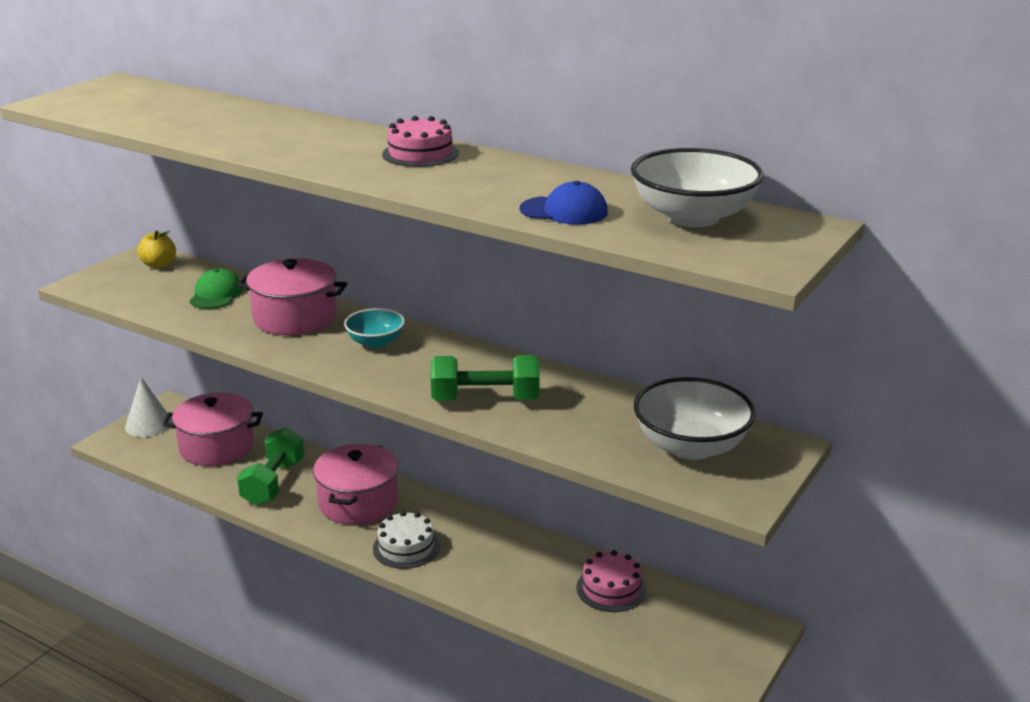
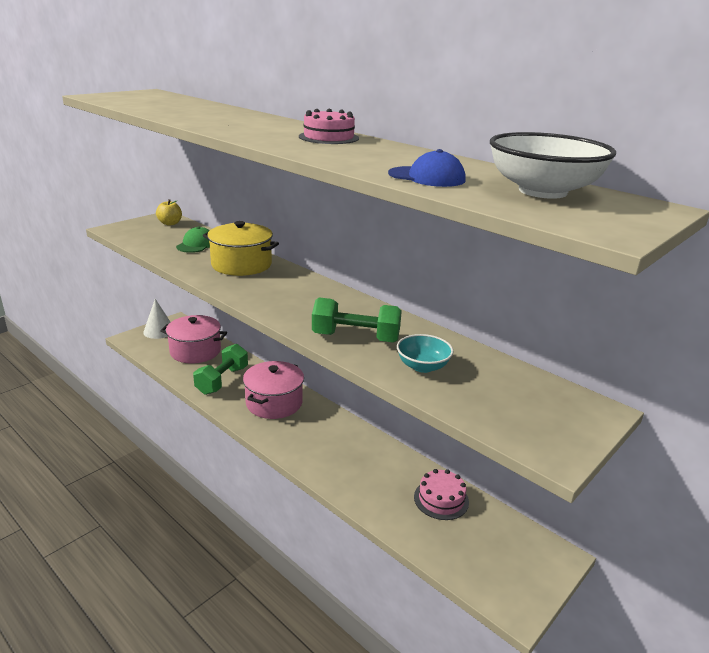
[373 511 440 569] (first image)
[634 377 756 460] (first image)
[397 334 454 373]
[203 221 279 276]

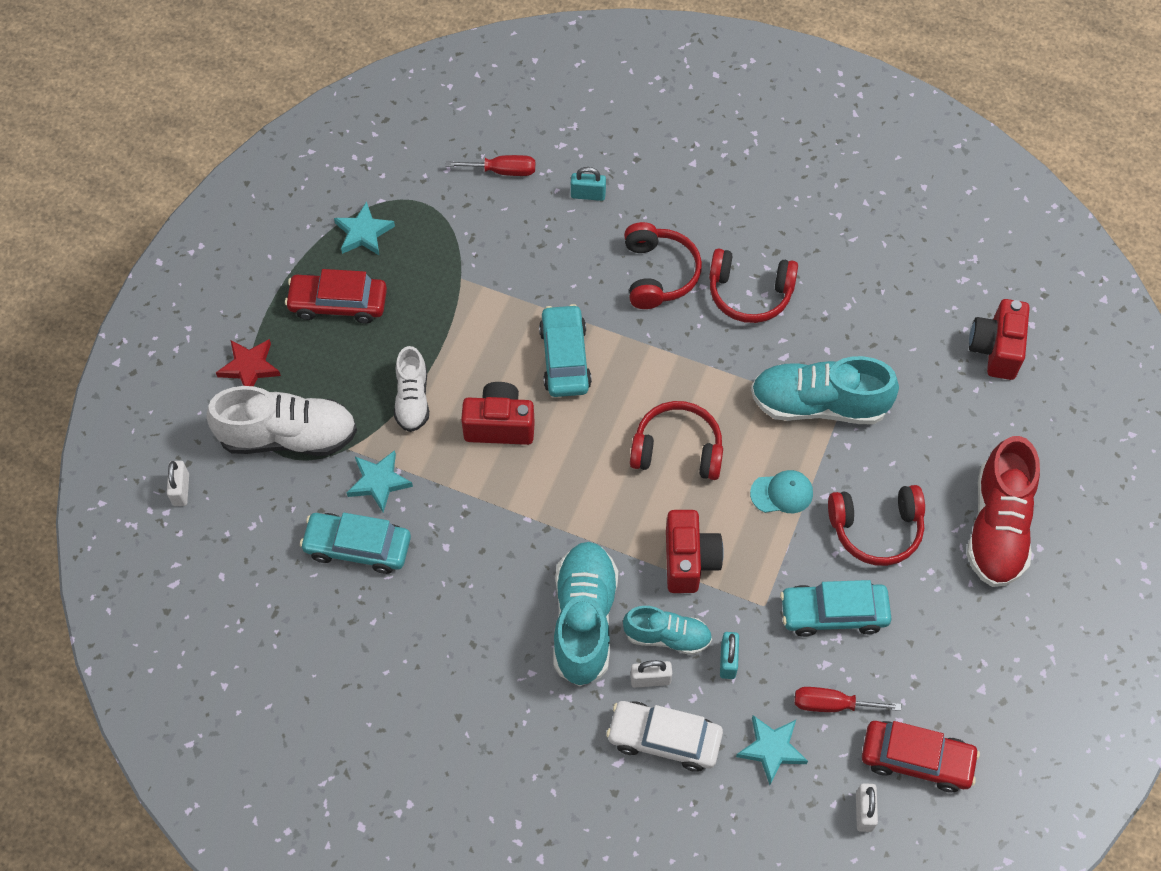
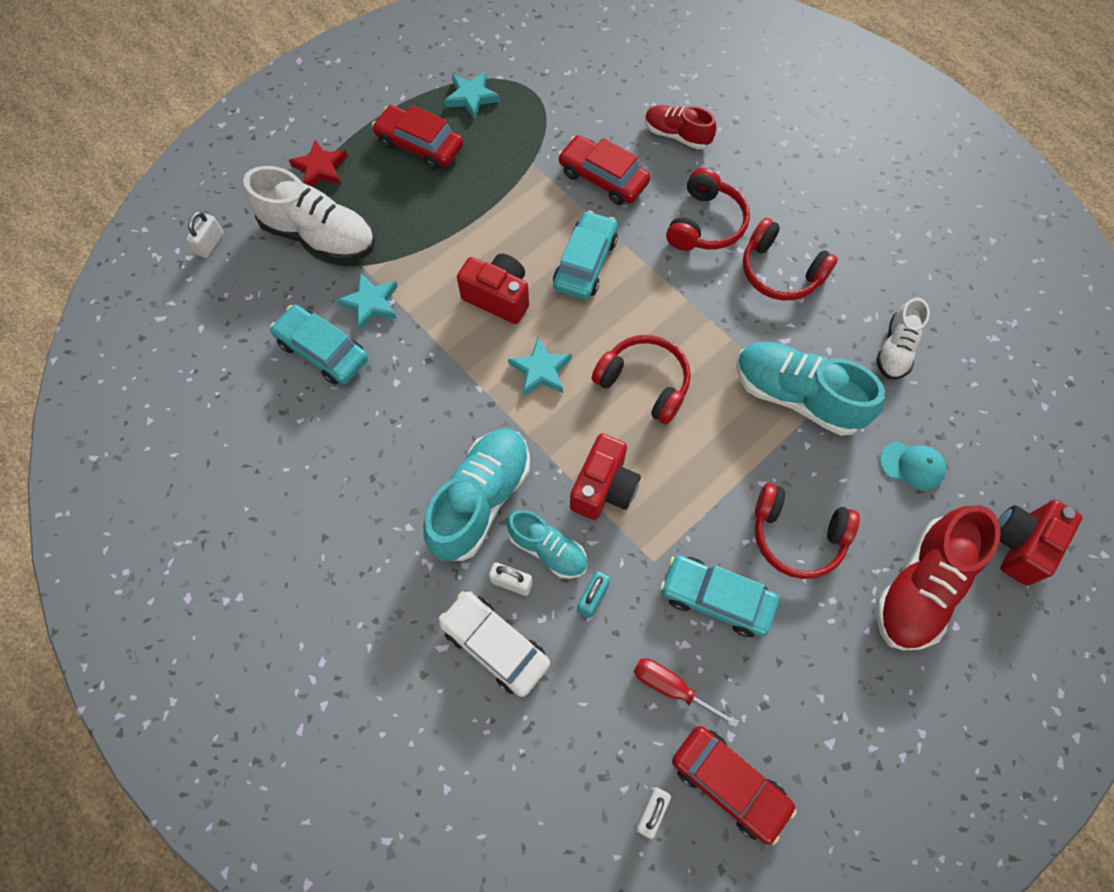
[446 155 535 176] (first image)
[558 135 650 205]
[876 297 930 379]
[508 337 572 397]
[880 442 946 490]
[998 500 1082 586]
[645 105 716 149]

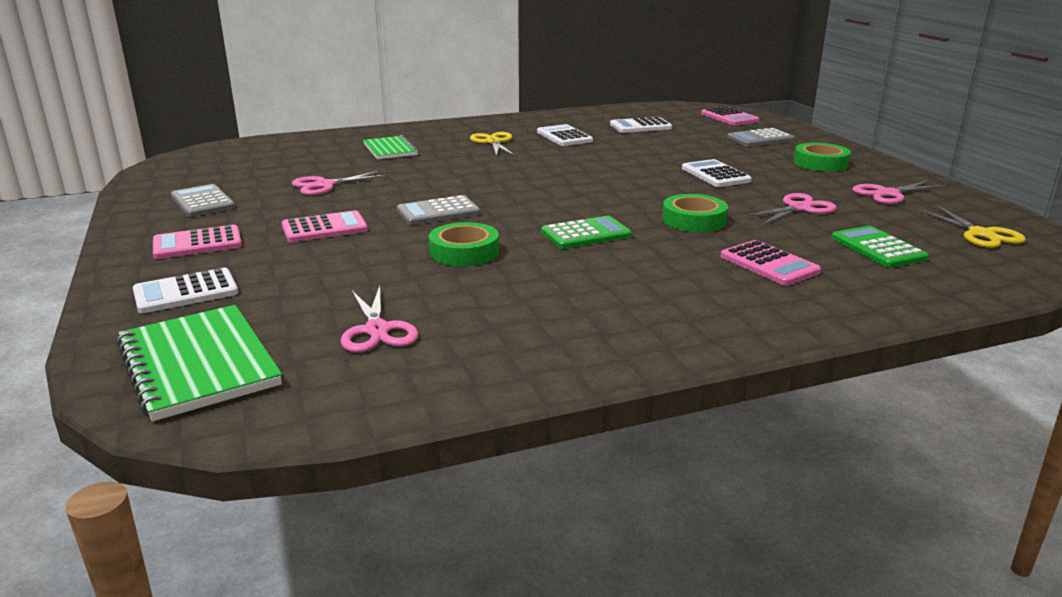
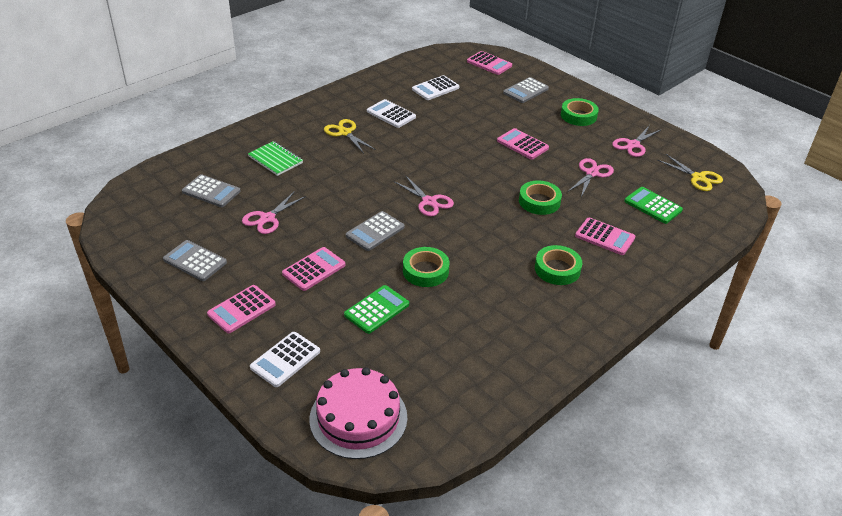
[182 174 241 207]
[535 245 582 285]
[395 175 454 216]
[344 285 409 334]
[309 367 407 459]
[497 128 549 159]

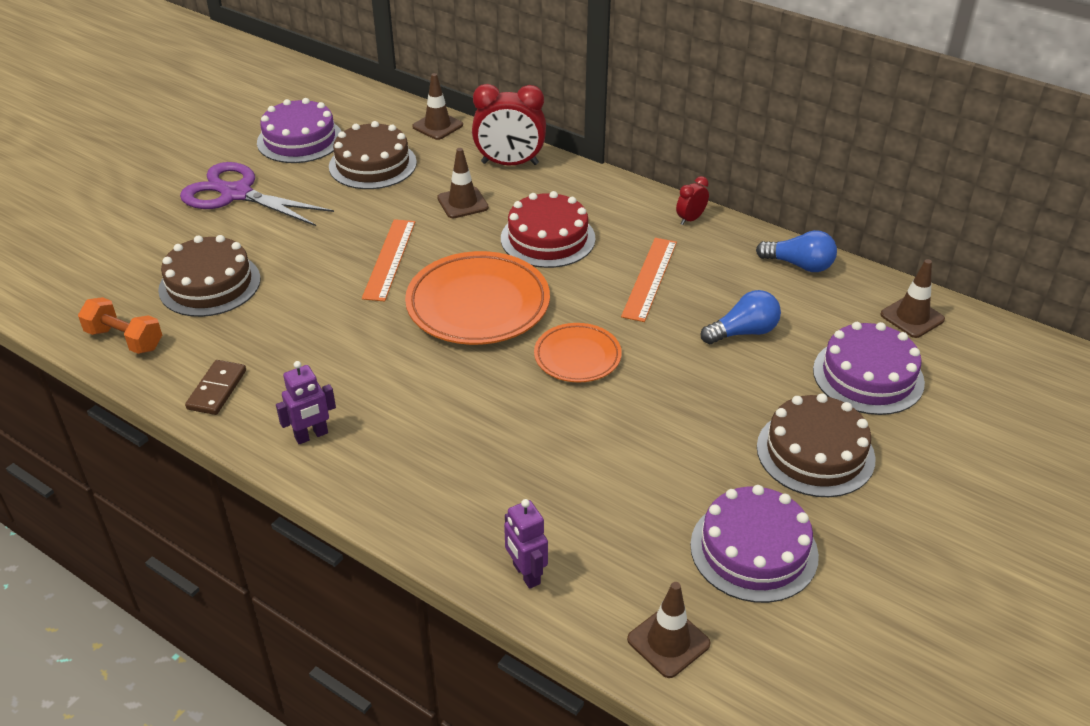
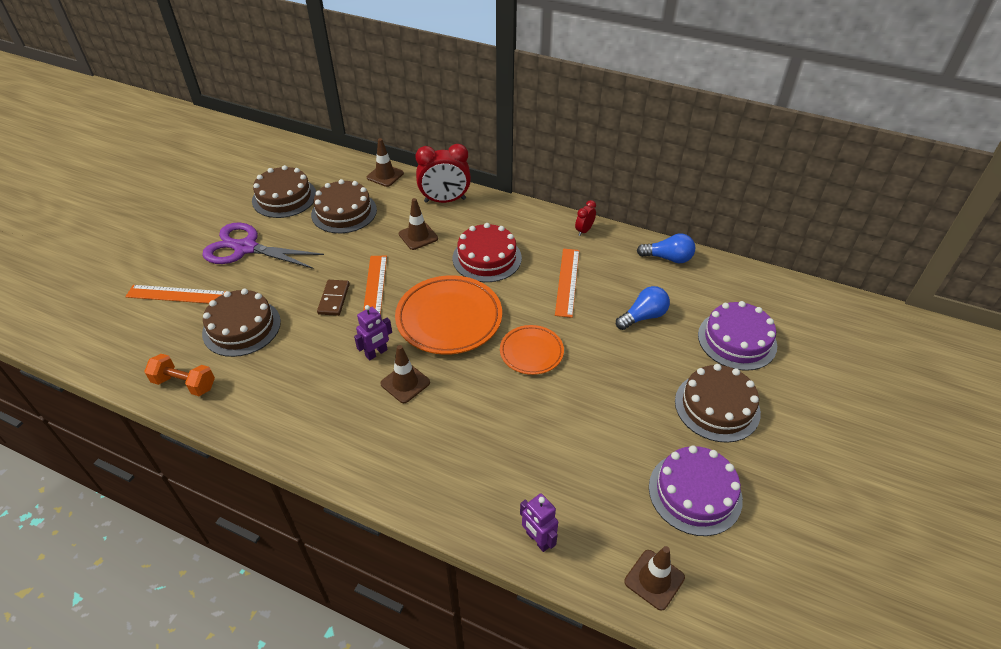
[125 285 226 304]
[317 280 350 316]
[354 305 392 360]
[380 345 430 403]
[252 165 316 218]

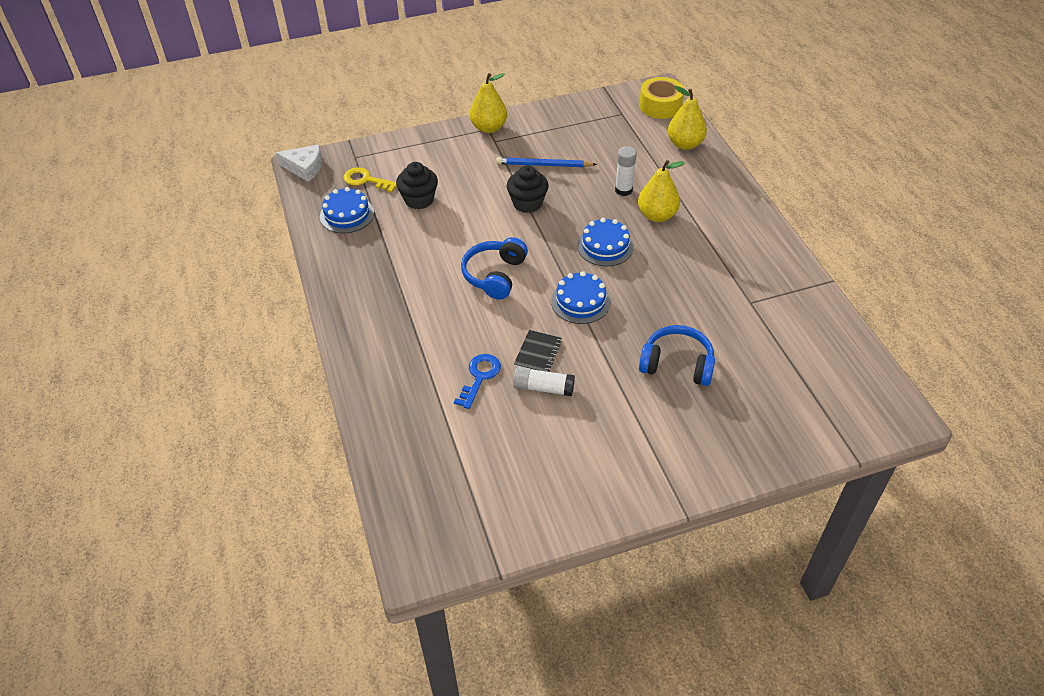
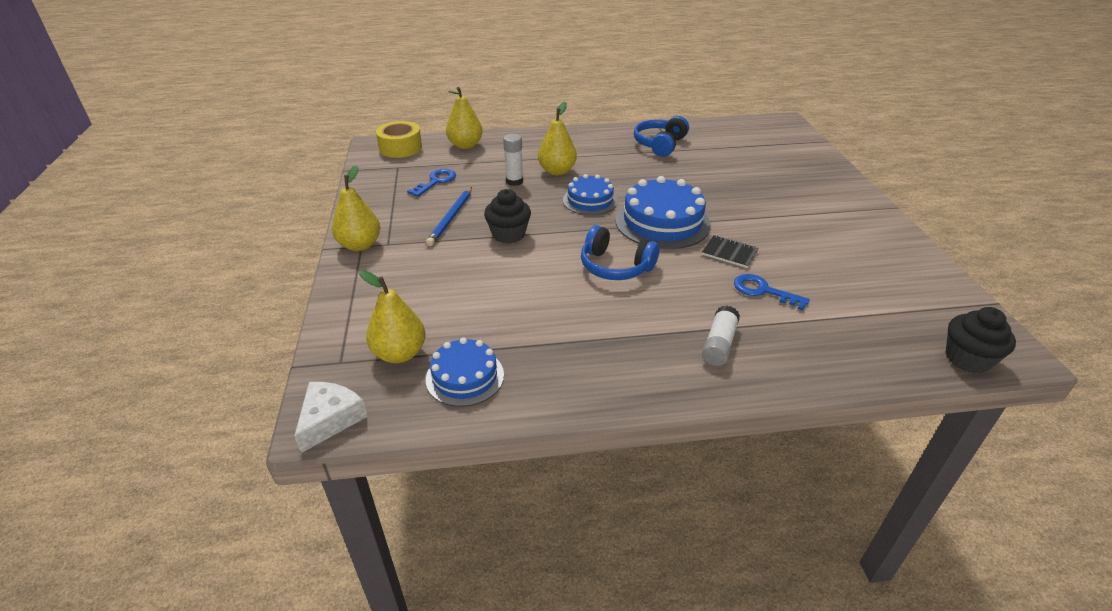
[407 169 456 197]
[945 307 1016 373]
[702 305 740 366]
[634 116 689 157]
[359 270 426 363]
[615 176 711 249]

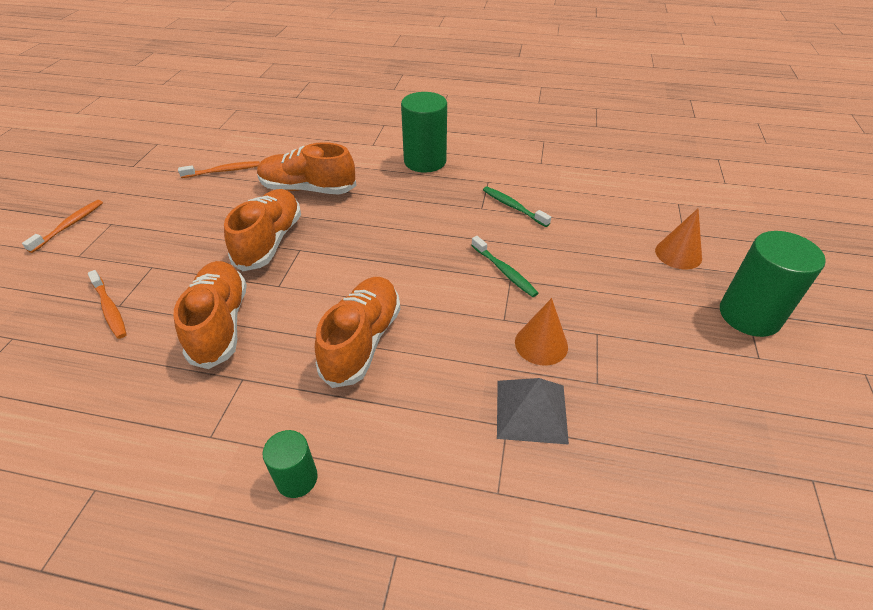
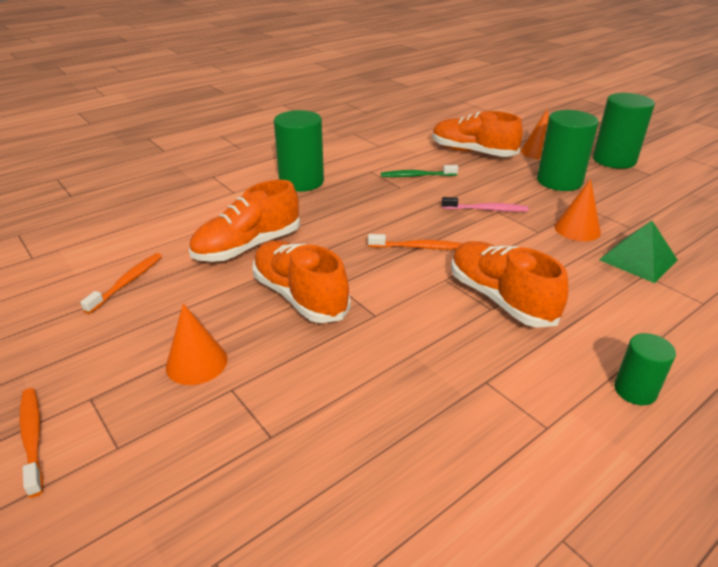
[166 304 228 385]
[537 110 599 191]
[368 234 463 250]
[432 111 523 157]
[442 197 528 212]
[599 221 678 283]

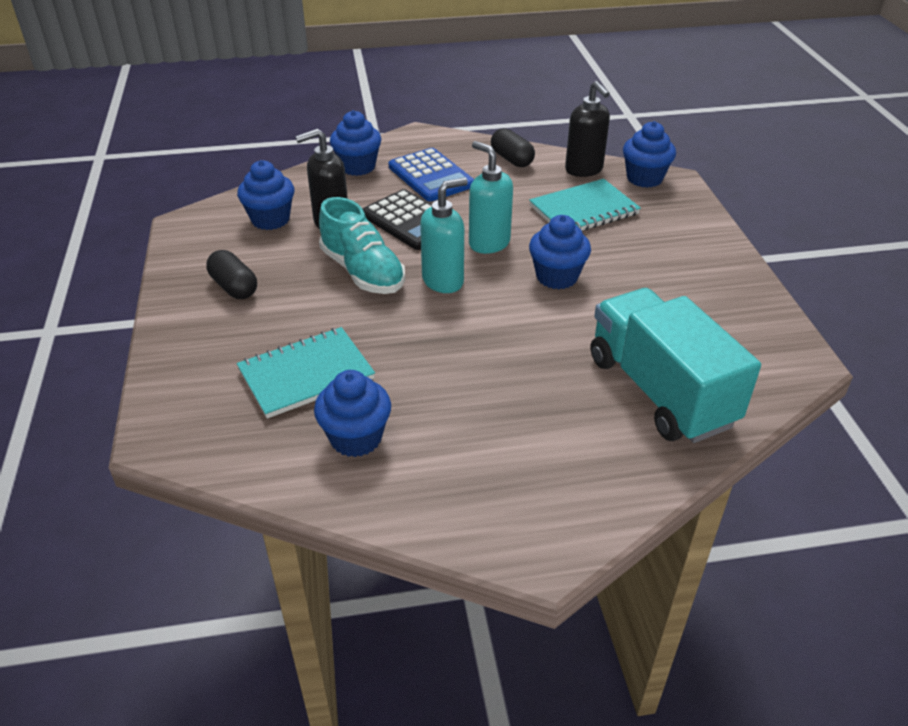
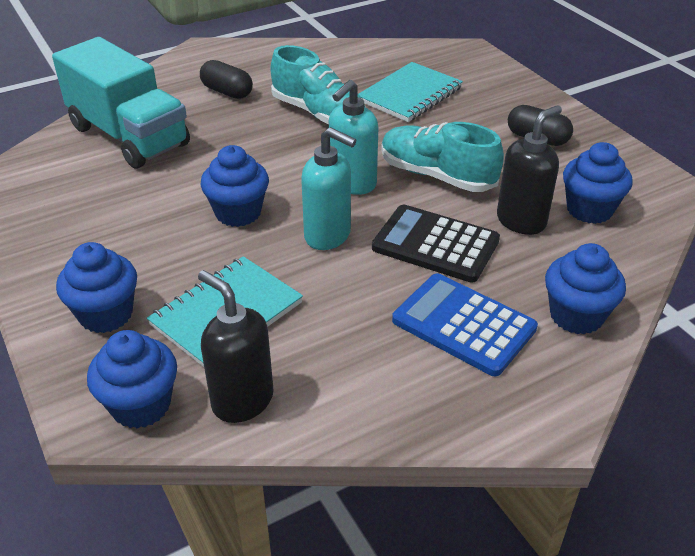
[270 45 366 124]
[56 242 137 333]
[200 60 253 99]

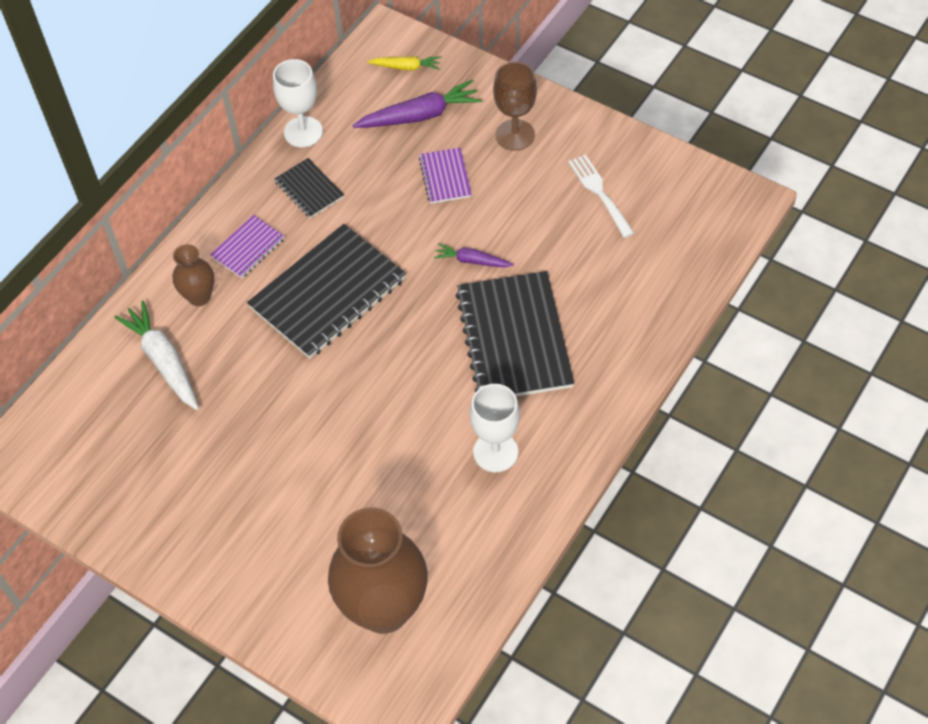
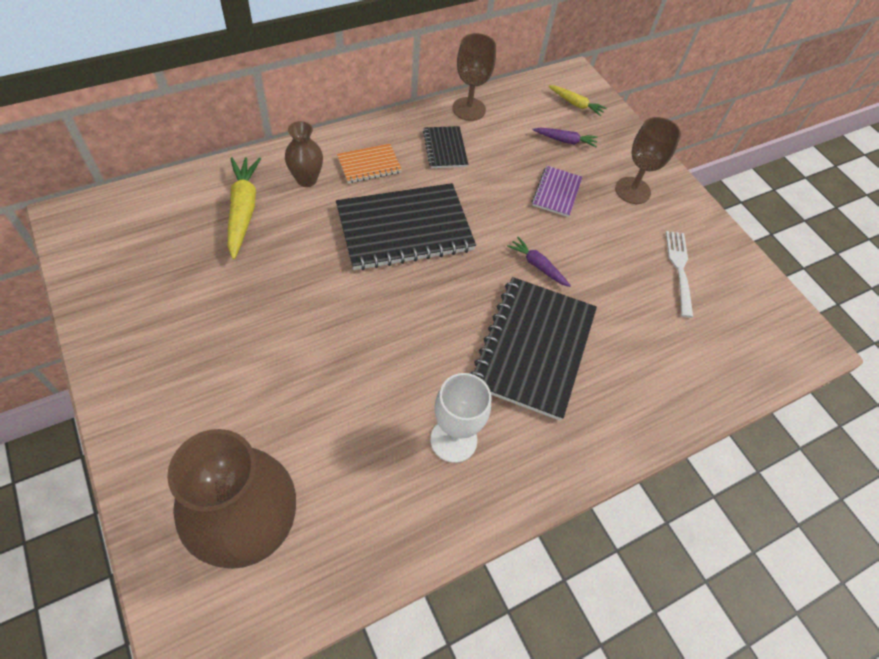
[228 157 261 260]
[337 144 402 183]
[452 33 496 121]
[532 128 598 148]

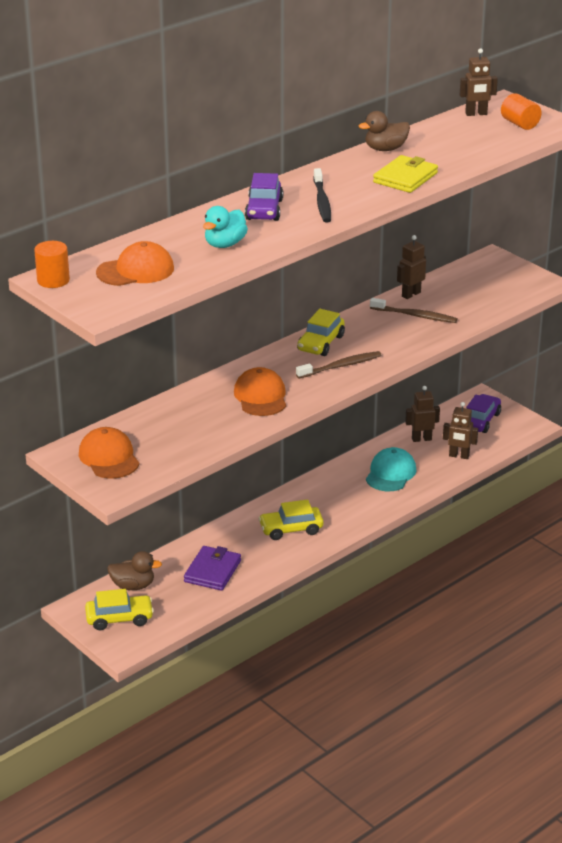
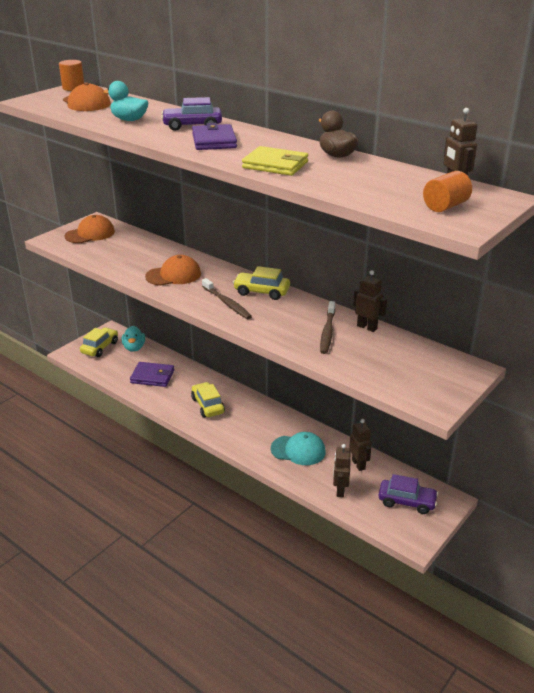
[192 123 237 150]
[122 326 145 352]
[80 327 118 357]

